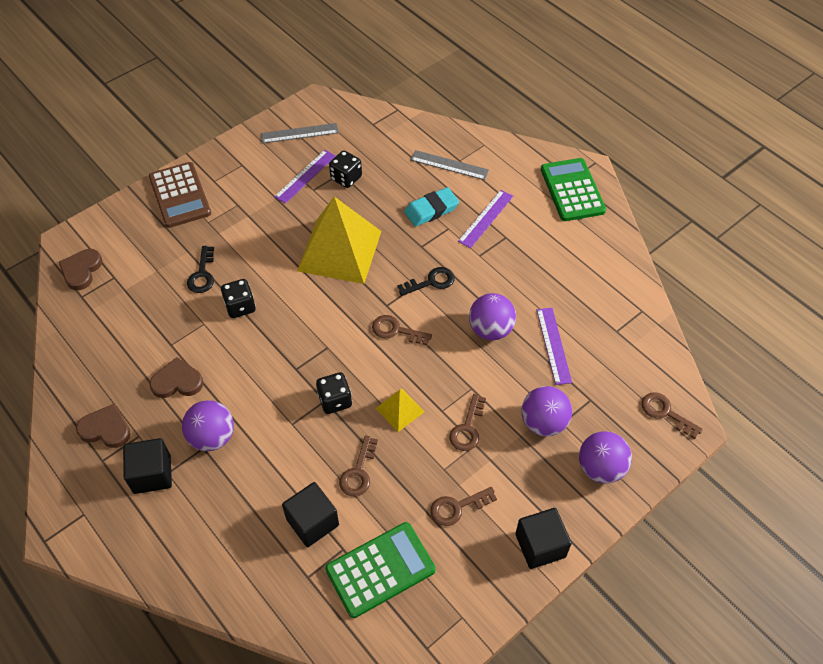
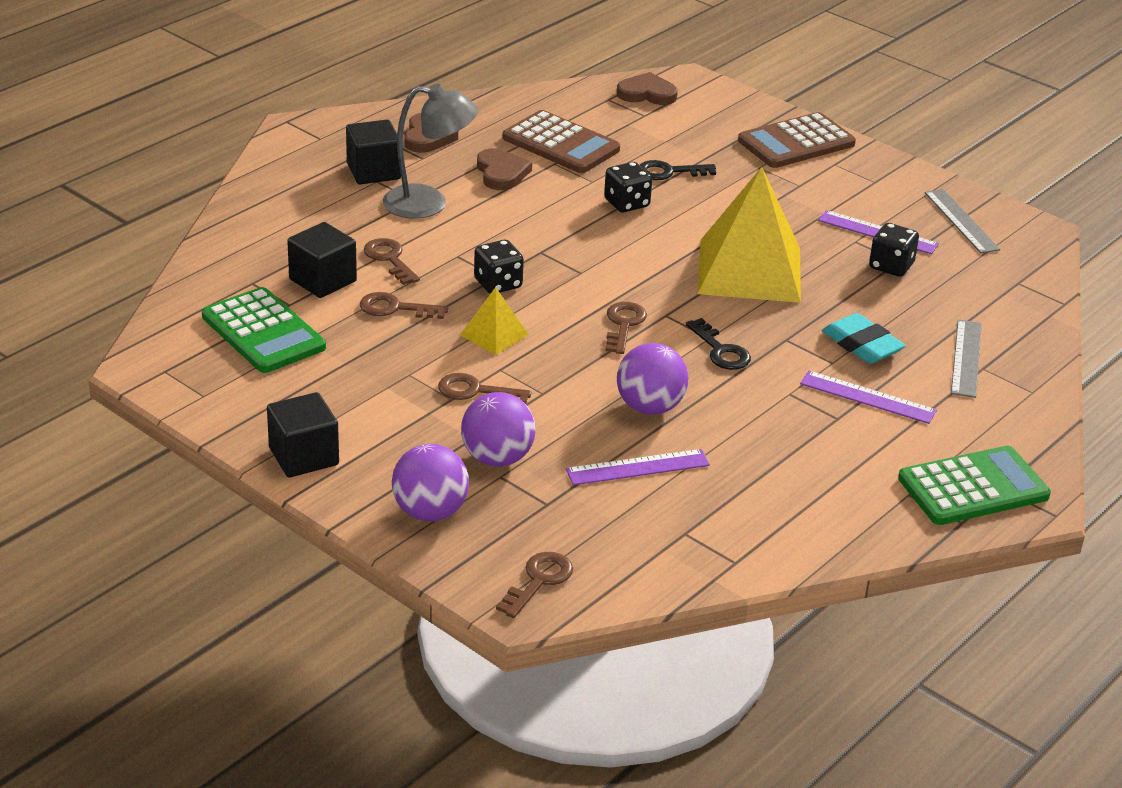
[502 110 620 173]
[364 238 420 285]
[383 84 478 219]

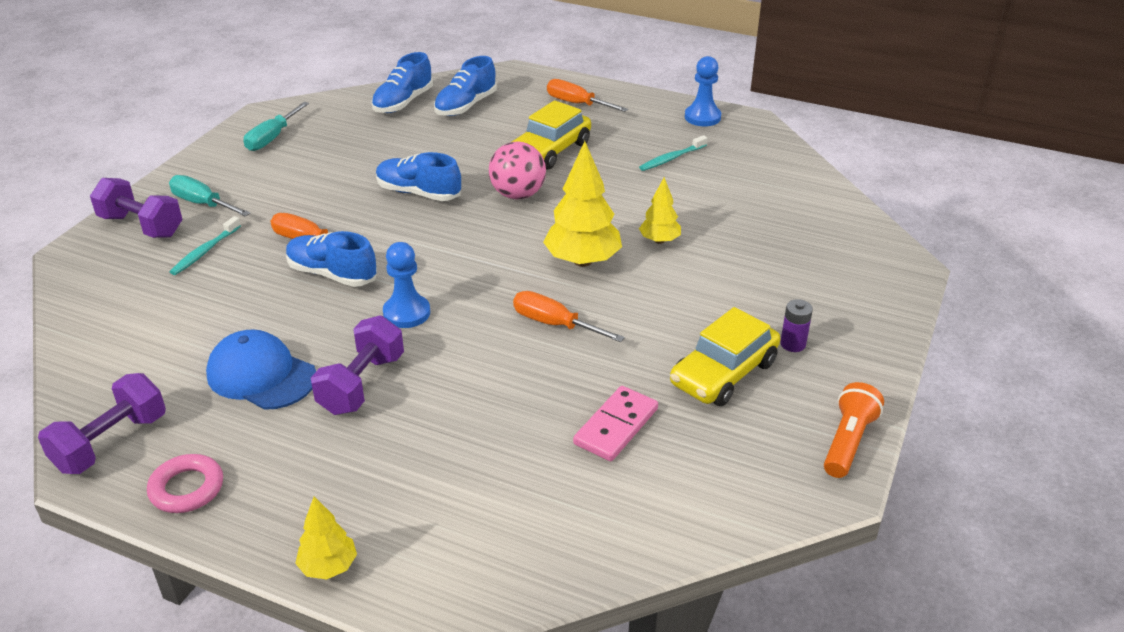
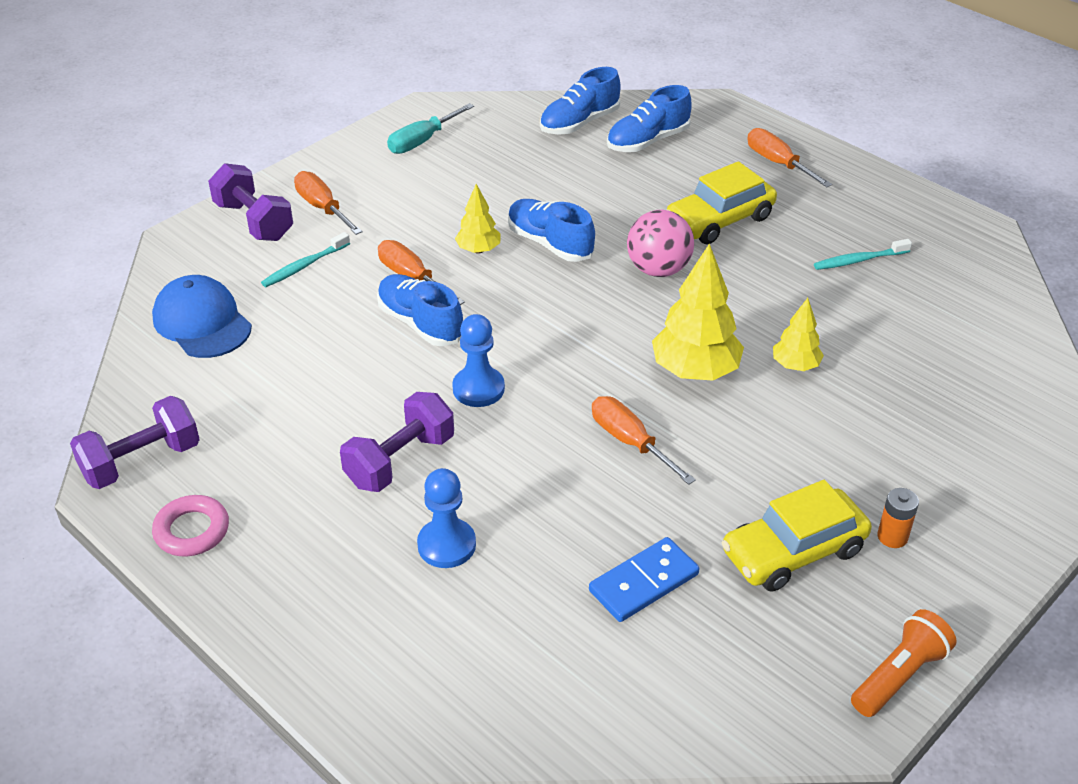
[152 275 252 358]
[455 184 500 254]
[417 468 476 568]
[294 171 362 235]
[589 537 699 622]
[877 488 919 548]

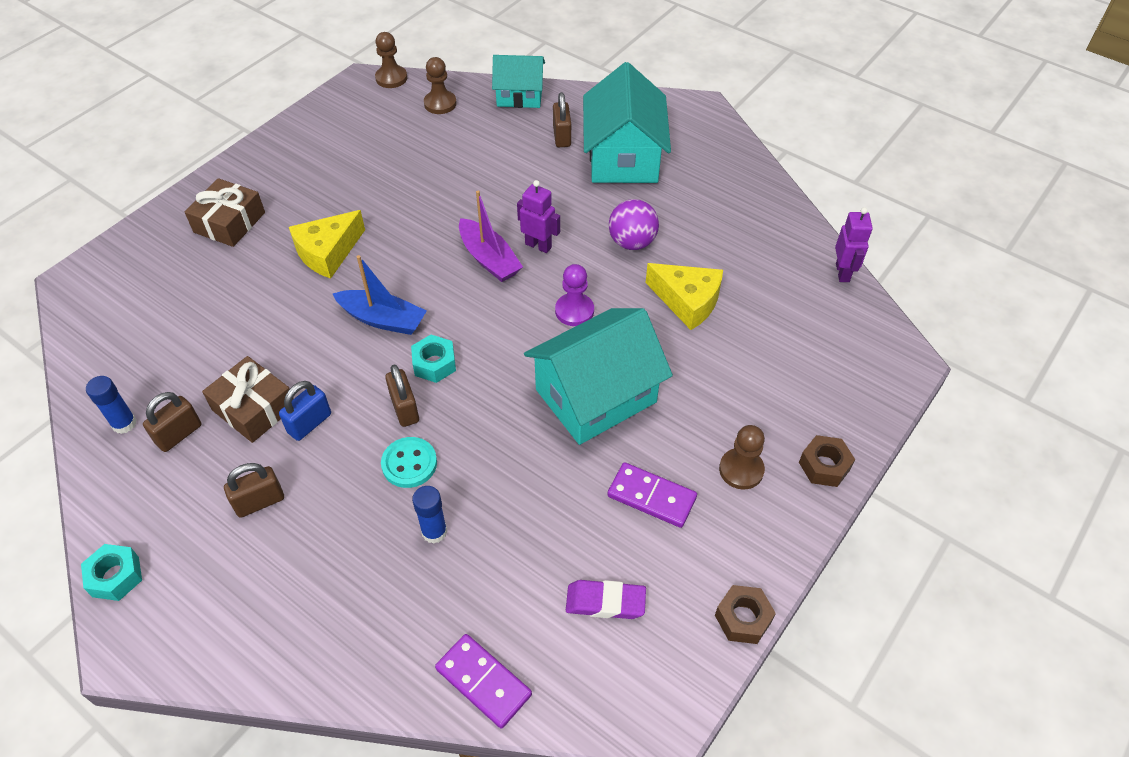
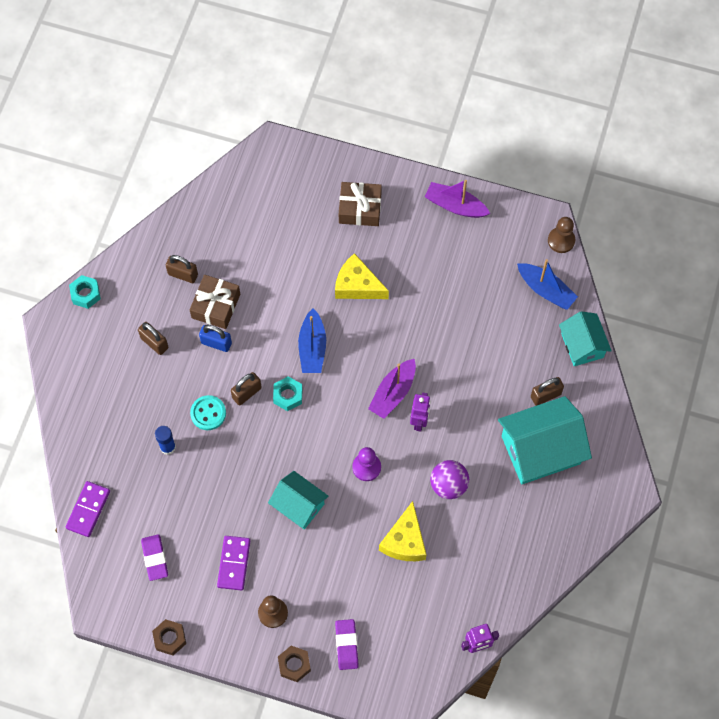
[86 376 137 434] (first image)
[335 619 359 670]
[424 180 490 218]
[517 259 578 310]
[268 471 329 529]

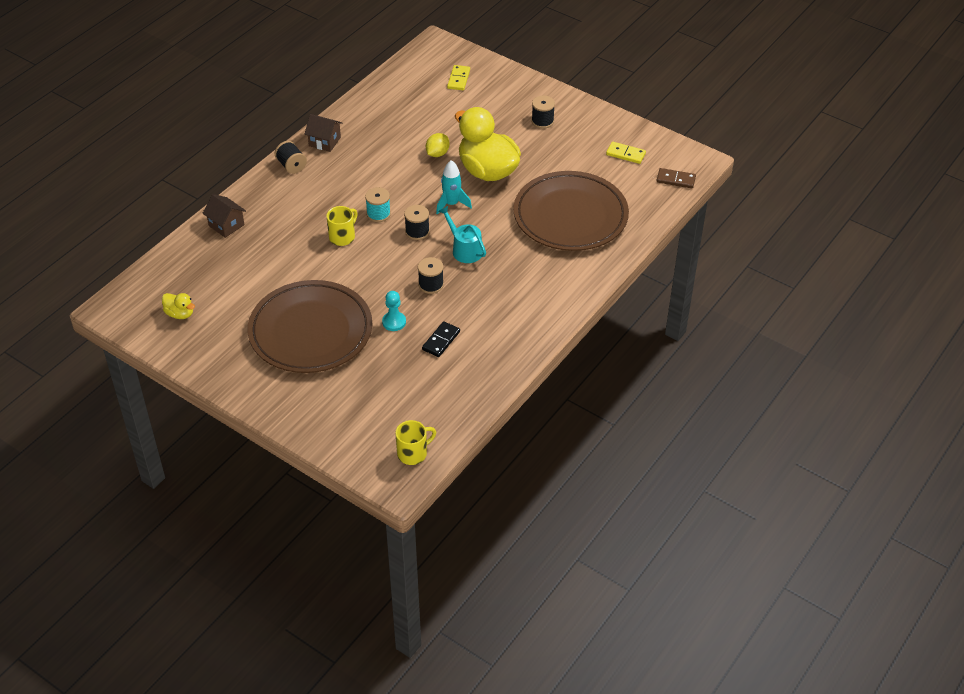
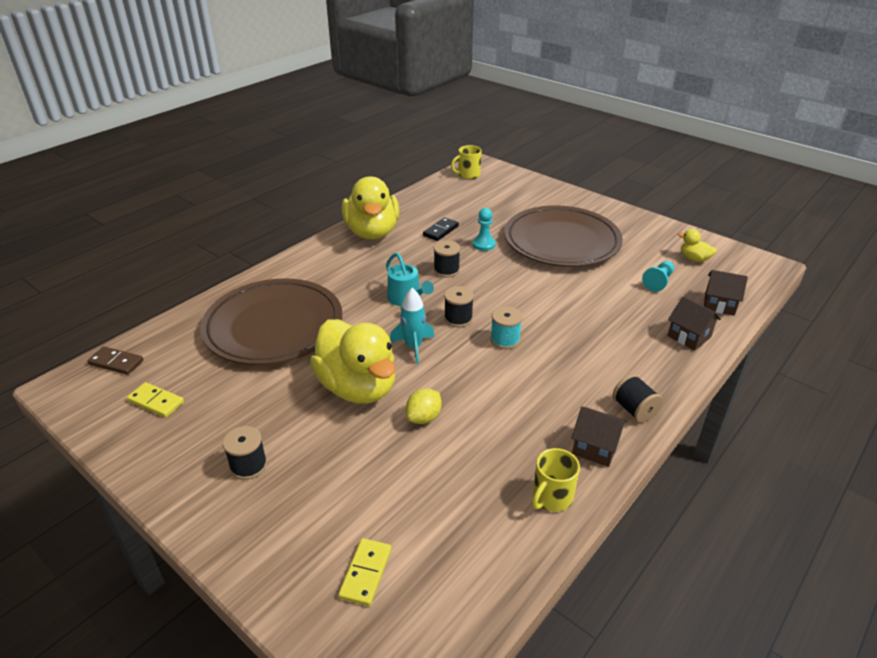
[342 176 399 239]
[642 261 674 292]
[704 270 748 316]
[532 448 580 512]

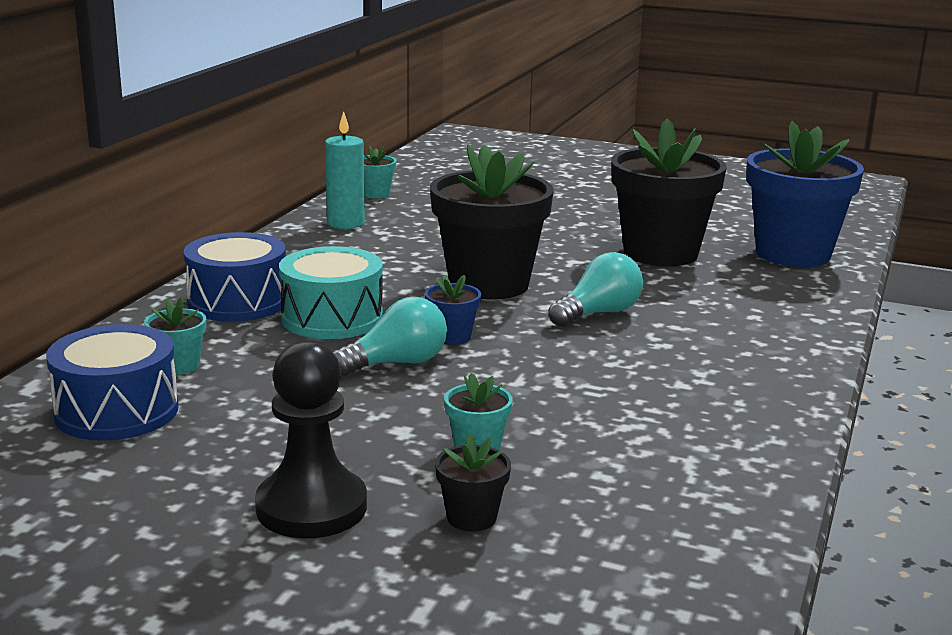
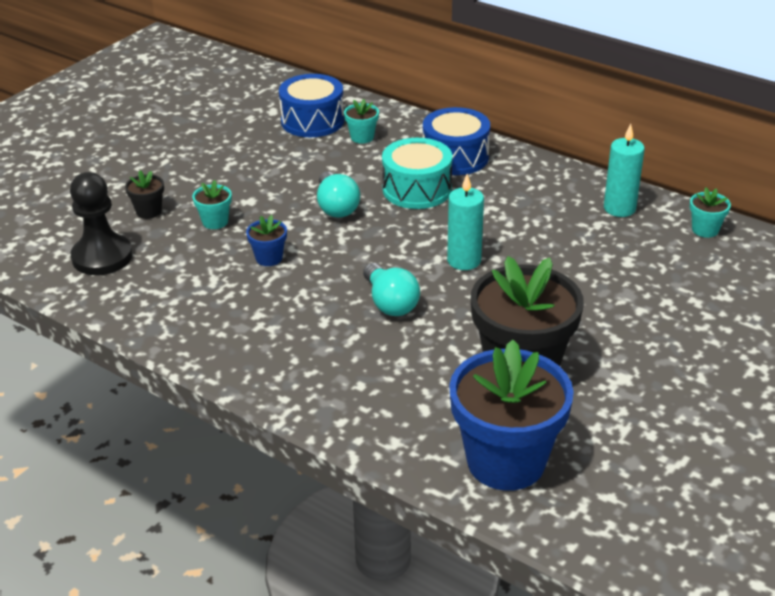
[70 172 132 275]
[246 215 287 266]
[447 174 484 270]

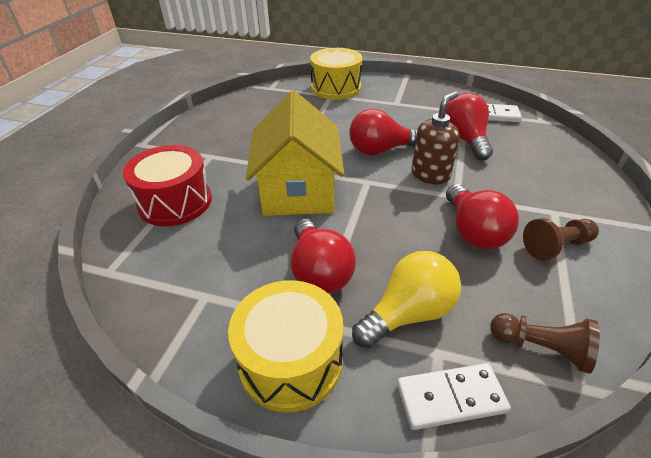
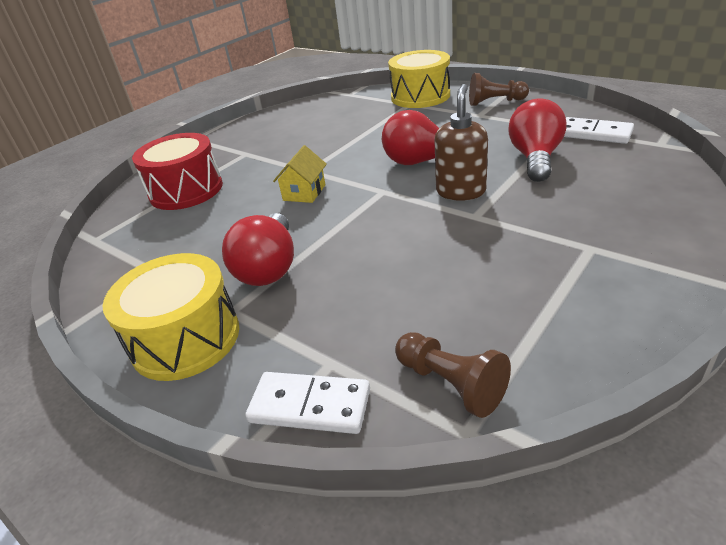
[352 251 461 348] (first image)
[446 184 519 249] (first image)
[469 73 529 106]
[434 84 488 201]
[273 145 327 203]

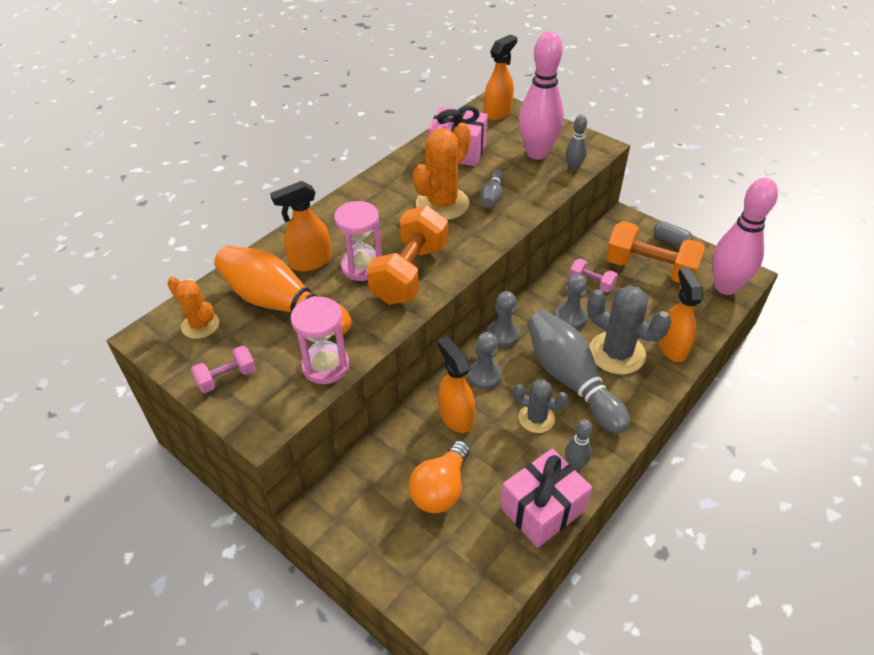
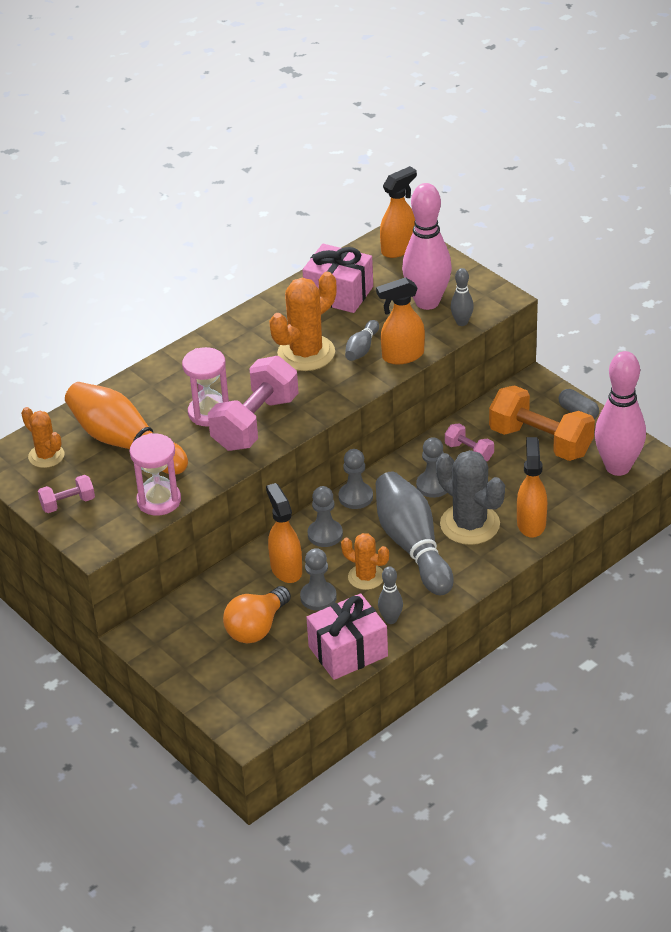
[300 548 337 611]
[376 277 425 364]
[208 356 299 451]
[341 533 389 590]

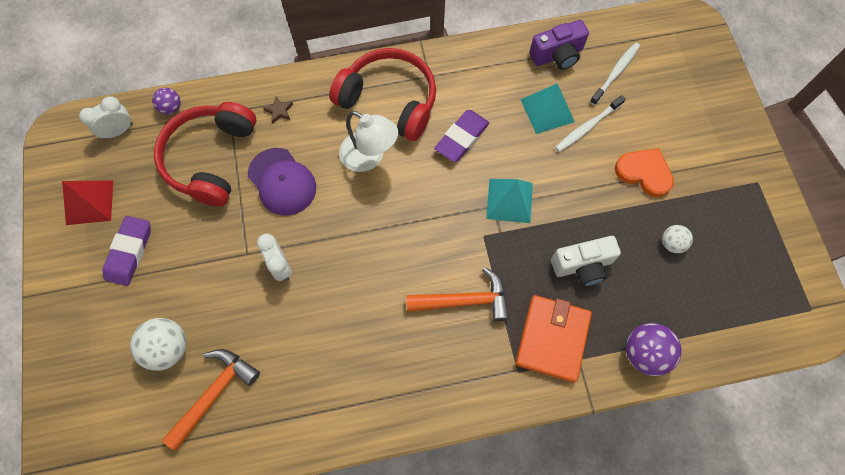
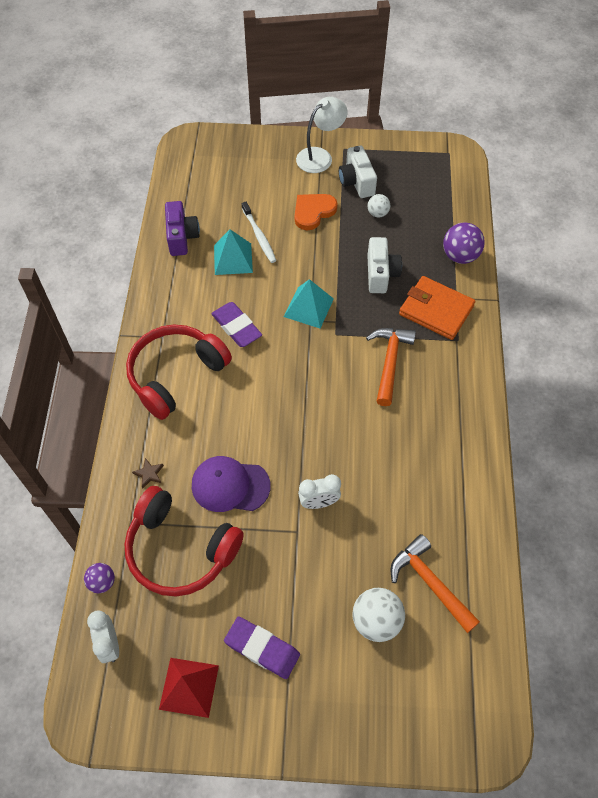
[590 42 640 105] (first image)
[339 145 377 198]
[296 97 348 173]
[192 456 271 512]

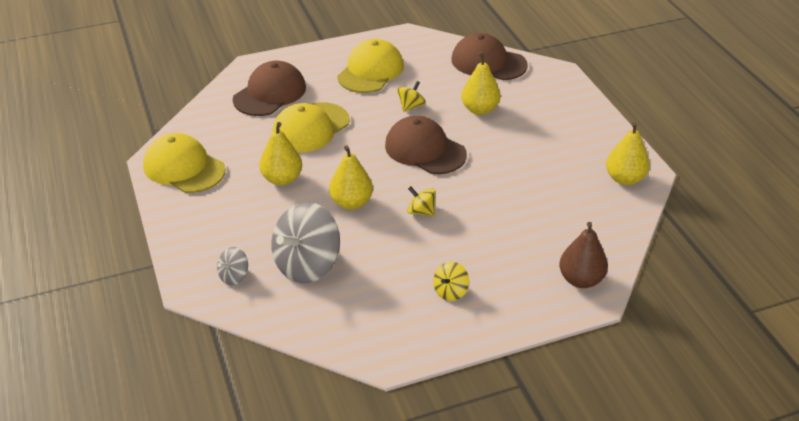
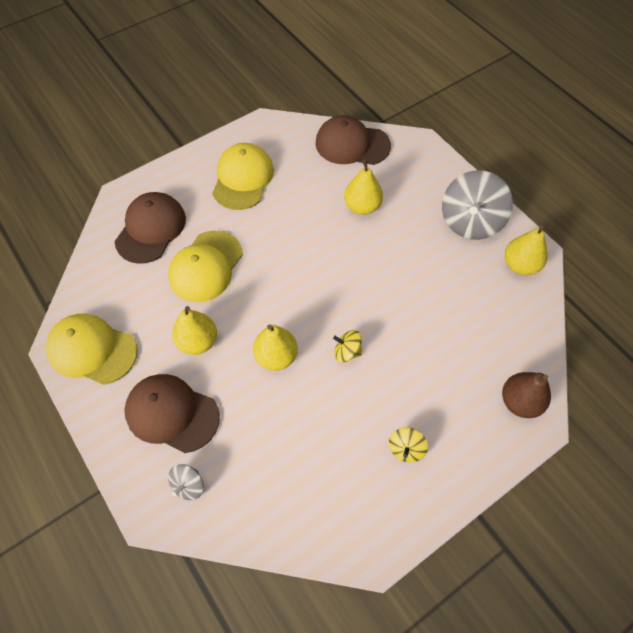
[397 81 425 112] (first image)
[442 170 513 240]
[124 374 220 453]

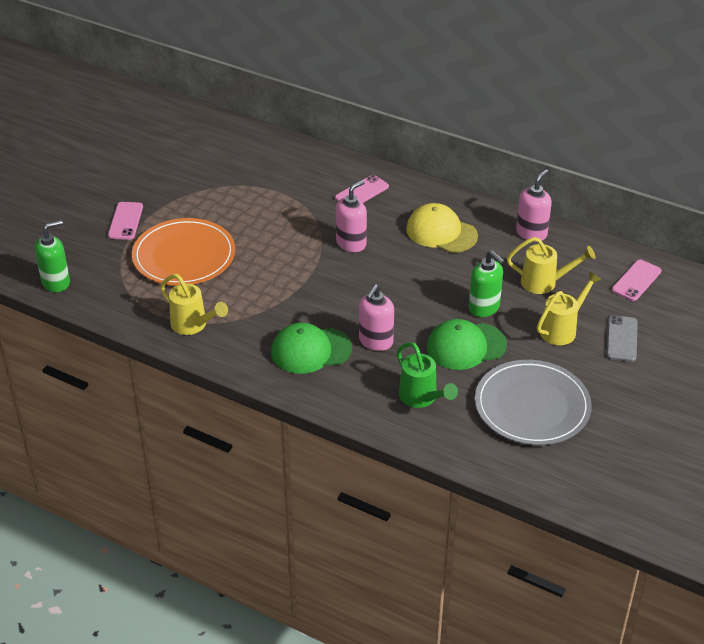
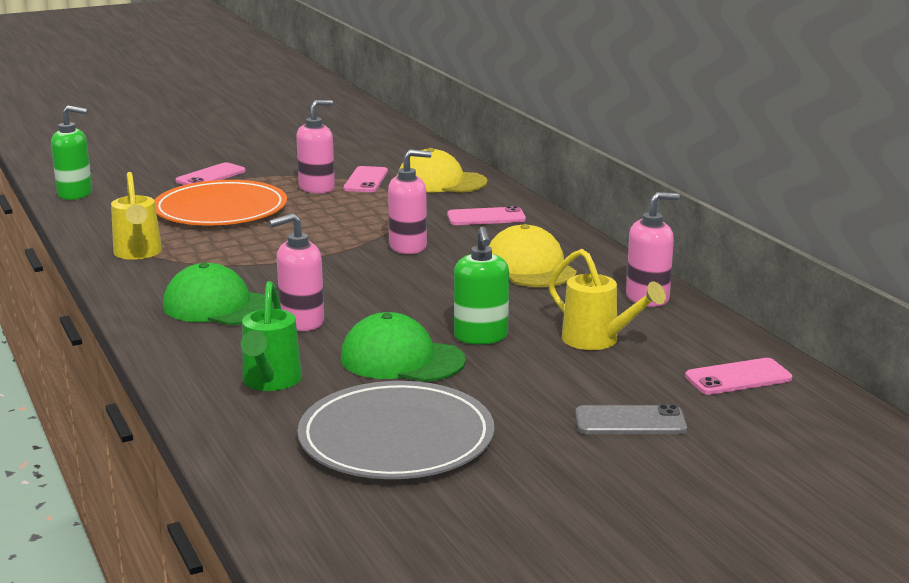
[537 271 601 345] (first image)
[296 100 335 194]
[343 166 388 192]
[397 148 488 193]
[575 405 687 434]

